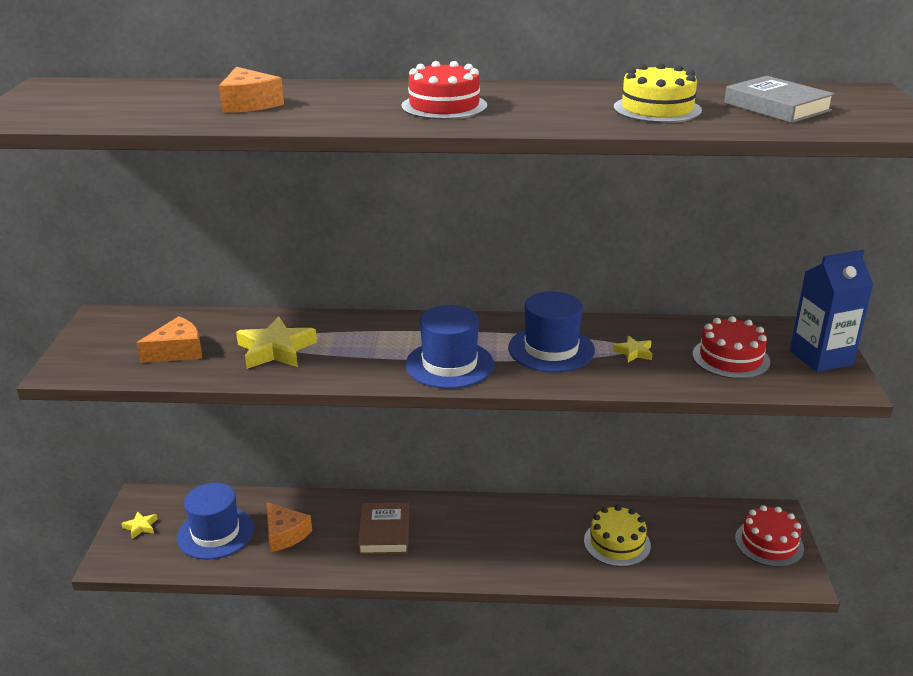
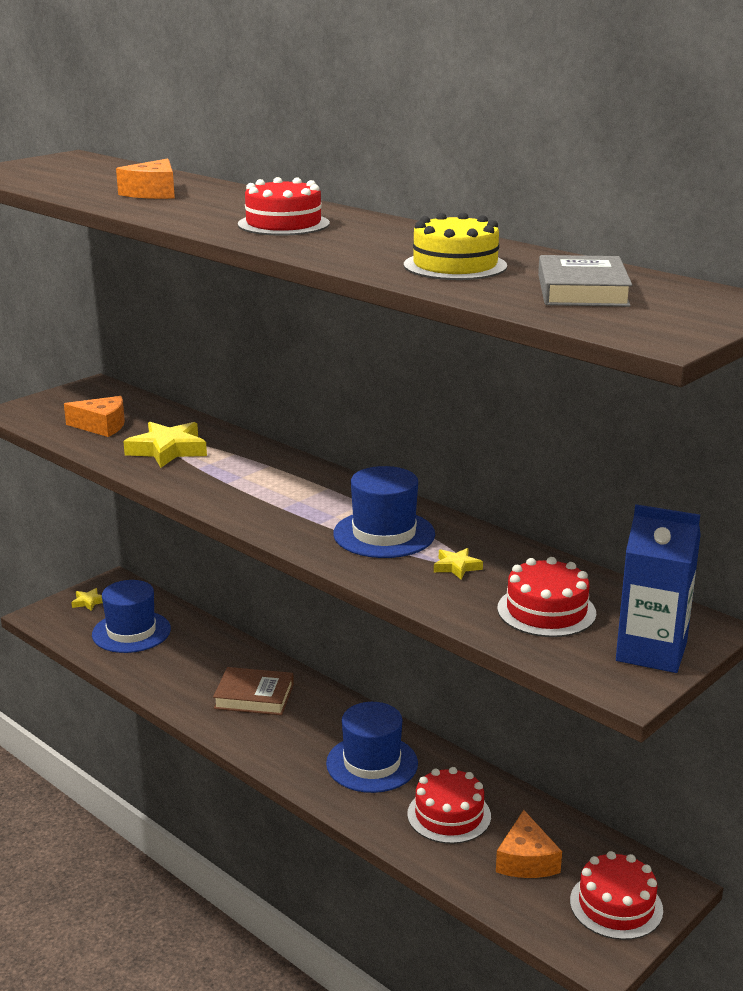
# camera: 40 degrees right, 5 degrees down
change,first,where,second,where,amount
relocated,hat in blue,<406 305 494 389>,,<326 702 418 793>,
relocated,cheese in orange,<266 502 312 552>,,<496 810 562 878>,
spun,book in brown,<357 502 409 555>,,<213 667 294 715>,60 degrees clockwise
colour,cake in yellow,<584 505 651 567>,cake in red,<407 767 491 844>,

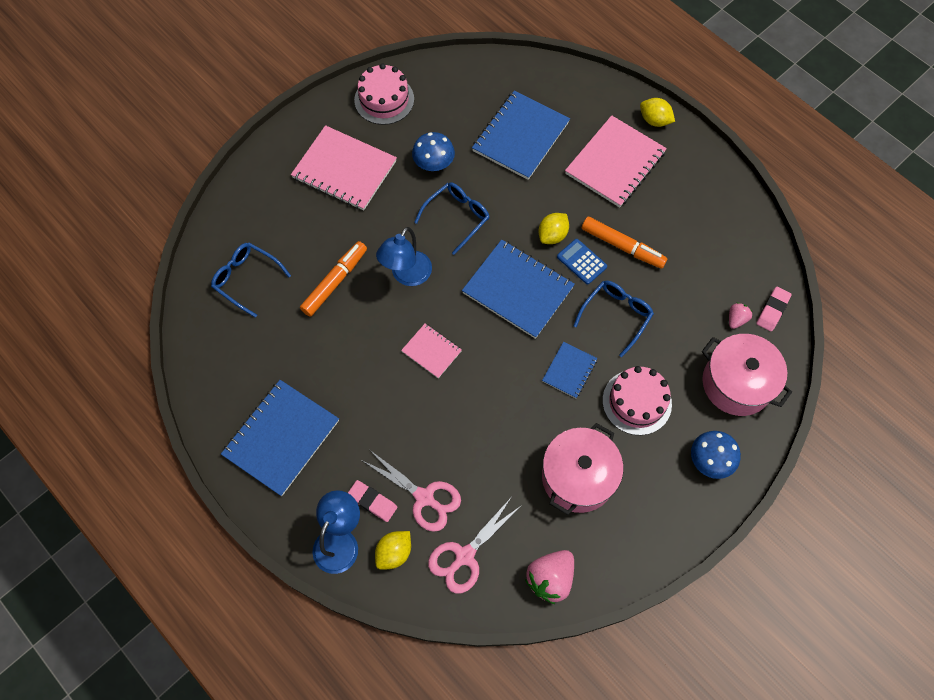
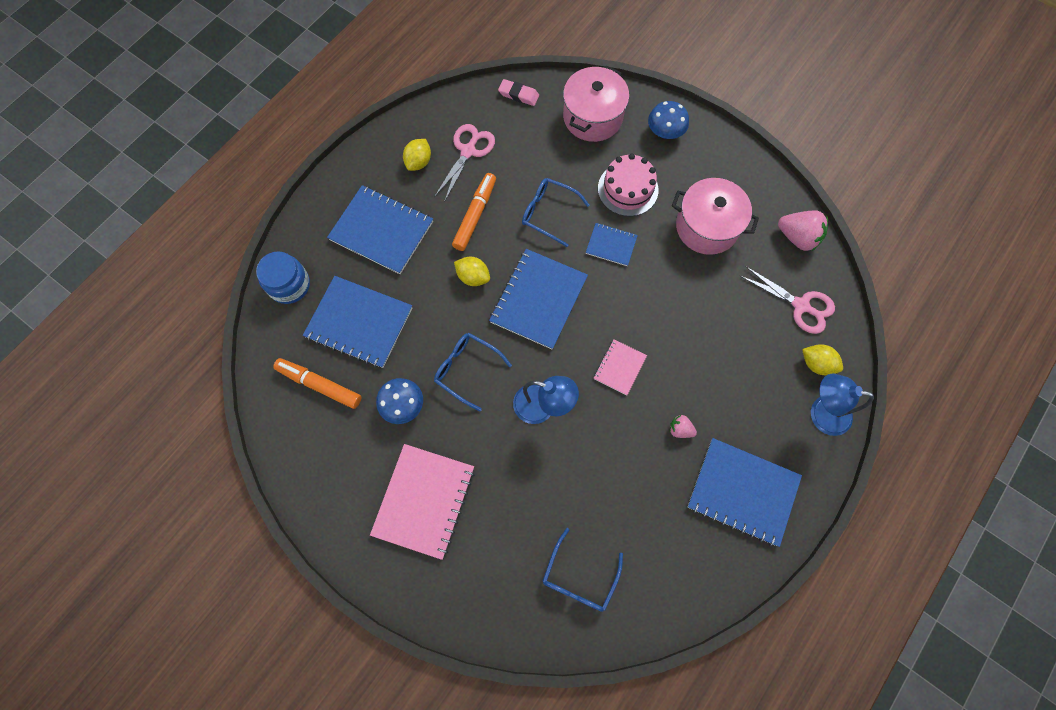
# camera: 100 degrees left, 5 degrees up
change,first,where,second,where,amount
missing,cake in pink,<354 63 414 125>,,,
relocated,lemon in yellow,<640 98 675 127>,,<403 139 431 171>,
colour,notebook in pink,<565 115 667 208>,notebook in blue,<327 185 433 274>,
missing,calculator in blue,<557 239 607 284>,,,
relocated,marker in orange,<300 241 367 316>,,<273 358 361 409>,
relocated,strawberry in pink,<729 303 752 329>,,<670 415 697 438>,
relocated,scissors in pink,<361 450 461 532>,,<434 124 495 202>,
missing,eraser in pink,<348 480 397 522>,,,
appeared,,,jar in blue,<256 251 310 304>,

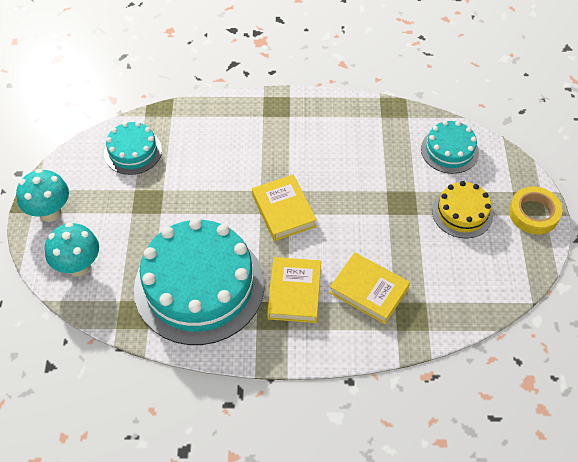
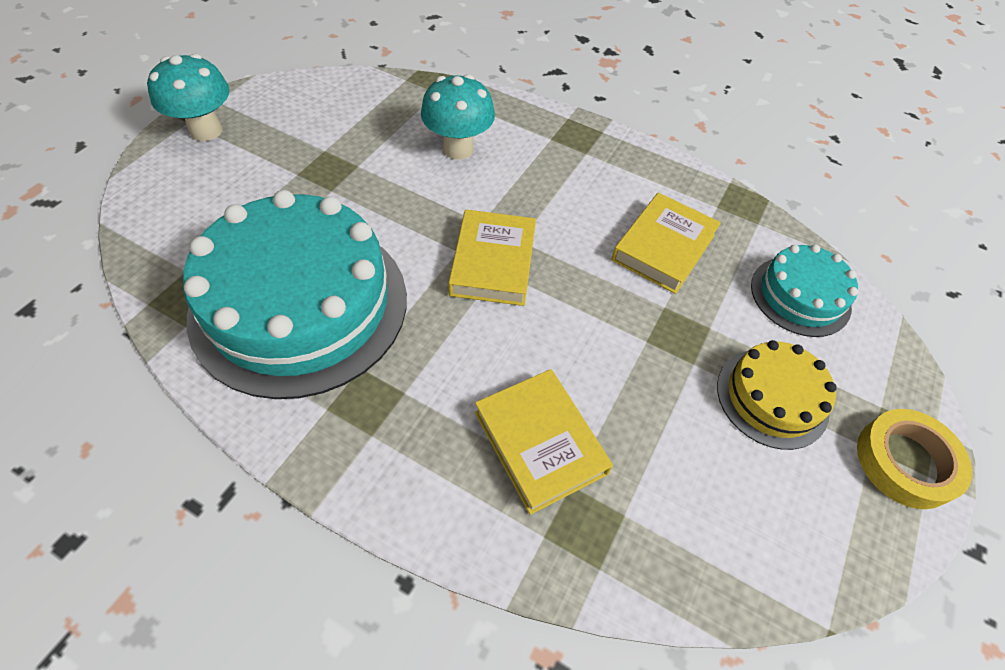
# camera: 25 degrees right, 0 degrees up
change,first,where,second,where,amount
missing,cake in turquoise,<104 122 162 175>,,,
relocated,mushroom in turquoise,<45 222 99 276>,,<421 74 495 160>,
relocated,book in yellow,<267 257 321 323>,,<611 193 721 294>,

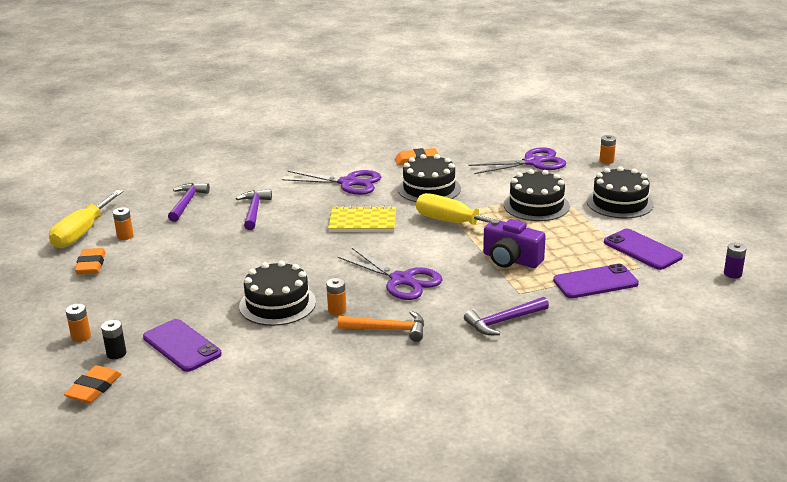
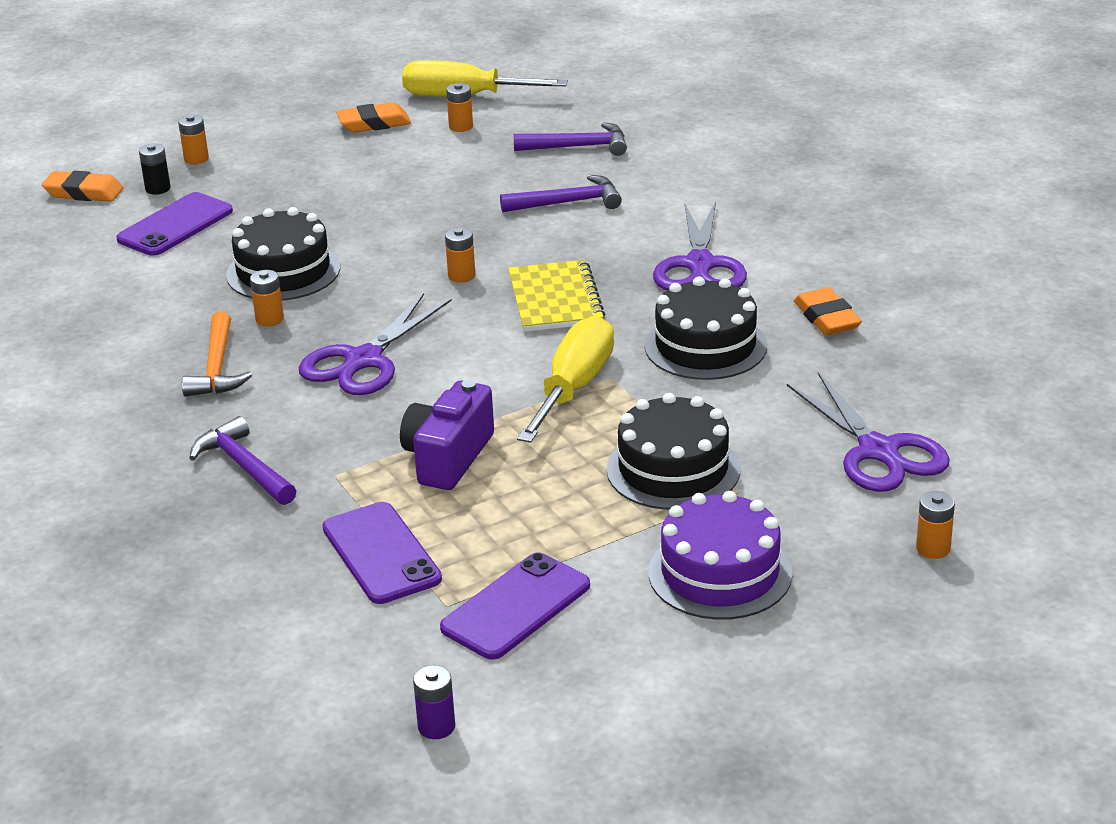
# camera: 80 degrees right, 5 degrees up
change,first,where,second,where,amount
colour,cake in black,<587 166 654 218>,cake in purple,<649 491 792 620>,
appeared,,,battery in orange,<445 227 475 283>,

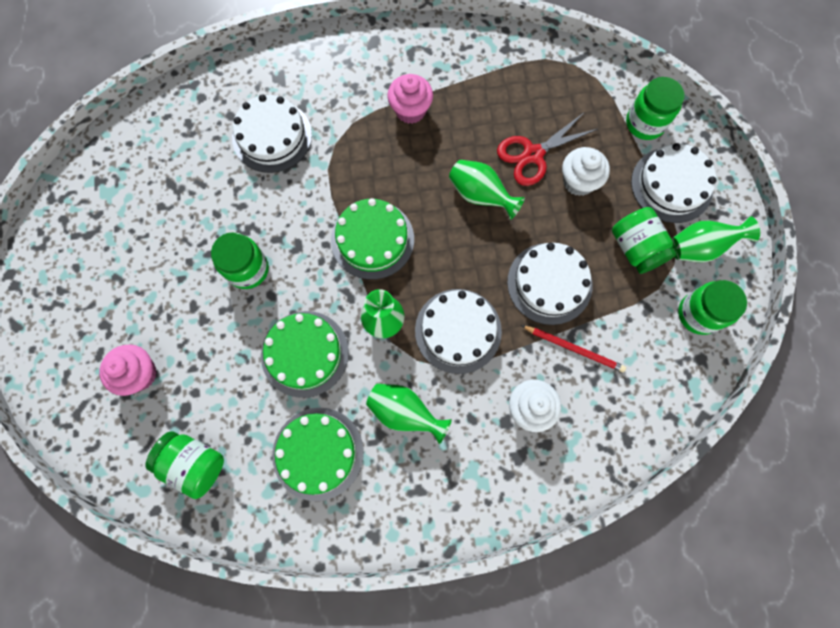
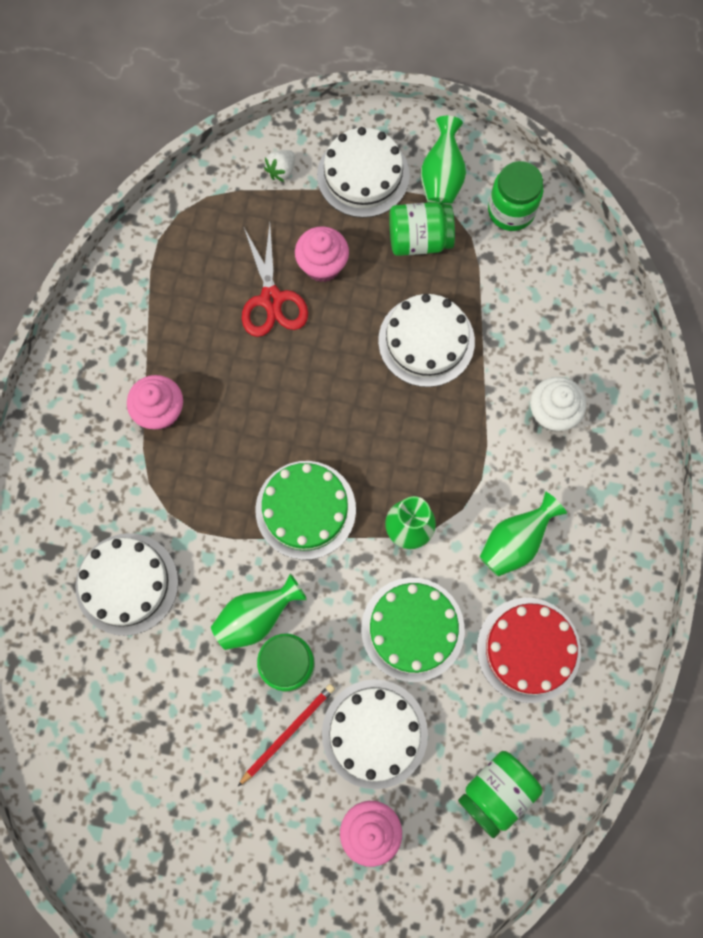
# camera: 70 degrees left, 0 degrees up
change,first,where,second,where,amount
exchanged,jar in green,<626 77 684 140>,strawberry in white,<264 150 295 182>,
colour,cupcake in white,<562 147 610 196>,cupcake in pink,<295 226 349 282>,
relocated,vase in green,<449 160 525 220>,,<211 574 307 650>,
relocated,cake in white,<415 289 502 374>,,<322 679 428 789>,
relocated,pencil in red,<521 325 626 372>,,<238 684 335 786>,
colour,cake in green,<272 407 364 501>,cake in red,<477 598 581 703>,

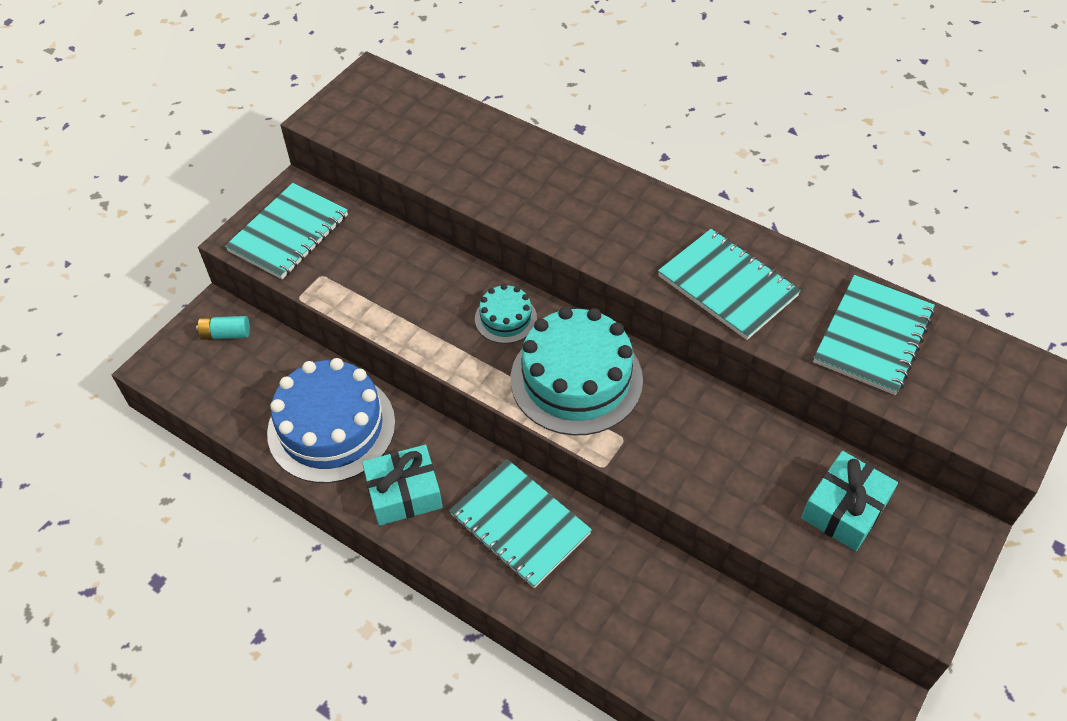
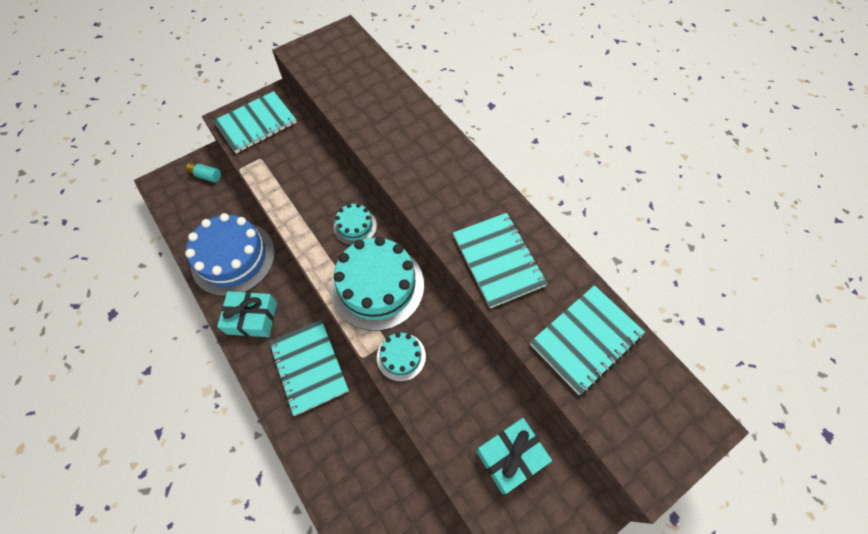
# camera: 20 degrees right, 10 degrees up
change,first,where,second,where,amount
appeared,,,cake in turquoise,<377 332 426 381>,

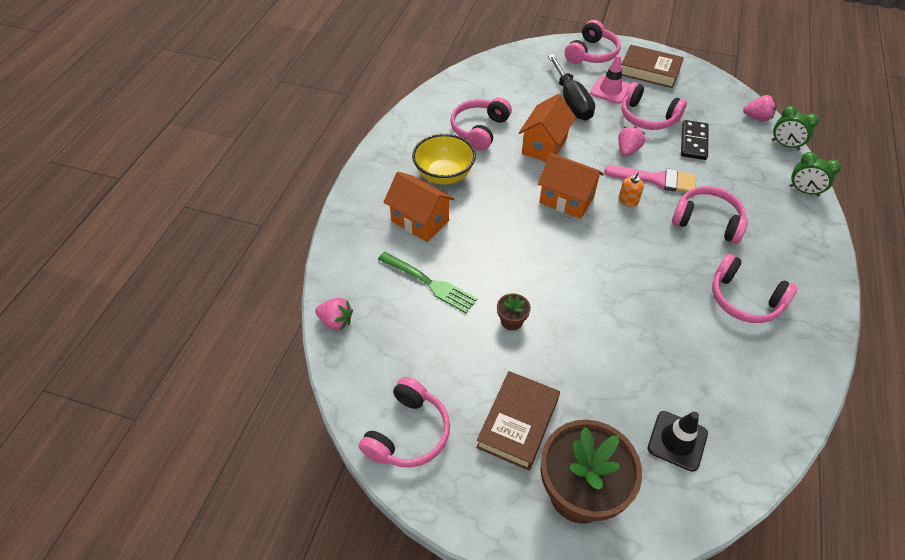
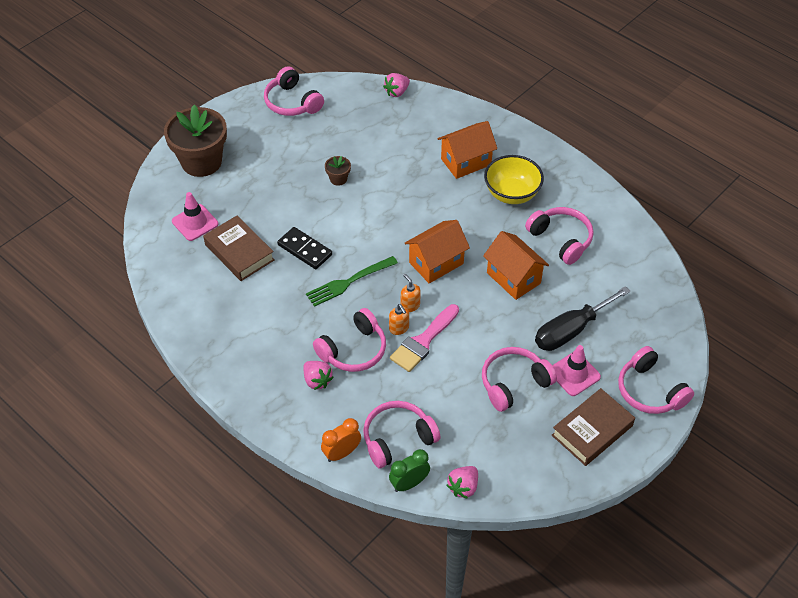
# camera: 115 degrees right, 0 degrees up
change,first,where,second,where,amount
spun,screwdriver in black,<548 54 595 121>,,<535 286 631 351>,45 degrees counterclockwise
relocated,domino in black,<681 120 709 160>,,<277 227 332 269>,
relocated,strawberry in pink,<618 126 645 156>,,<303 361 334 390>,
colour,clock in green,<789 152 841 197>,clock in orange,<321 418 361 462>,
relocated,fork in green,<378 252 477 313>,,<306 256 398 307>,
relocated,headphones in pink,<712 254 797 323>,,<363 401 440 468>,
relocated,book in brown,<476 371 560 471>,,<203 216 275 281>,
colour,traffic cone in black,<647 411 708 472>,traffic cone in pink,<172 192 219 241>,
appeared,,,soap dispenser in orange,<389 304 409 335>,

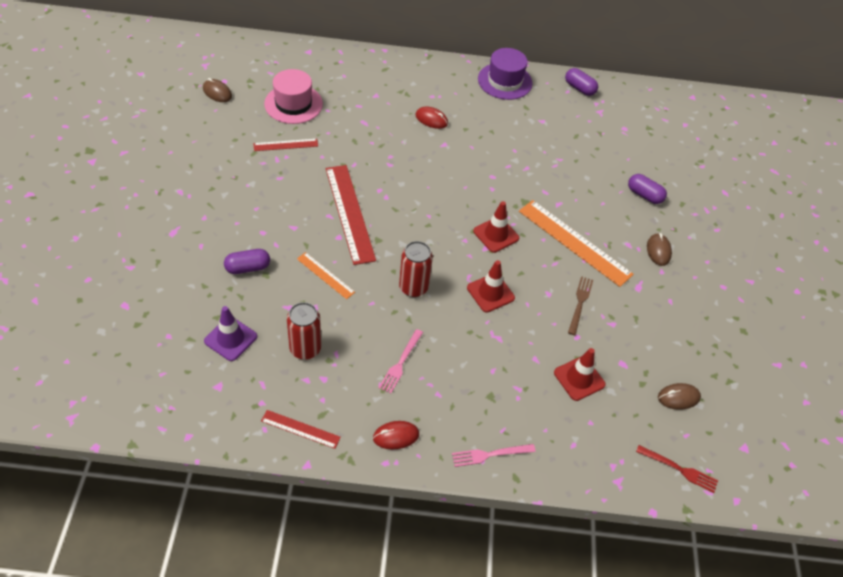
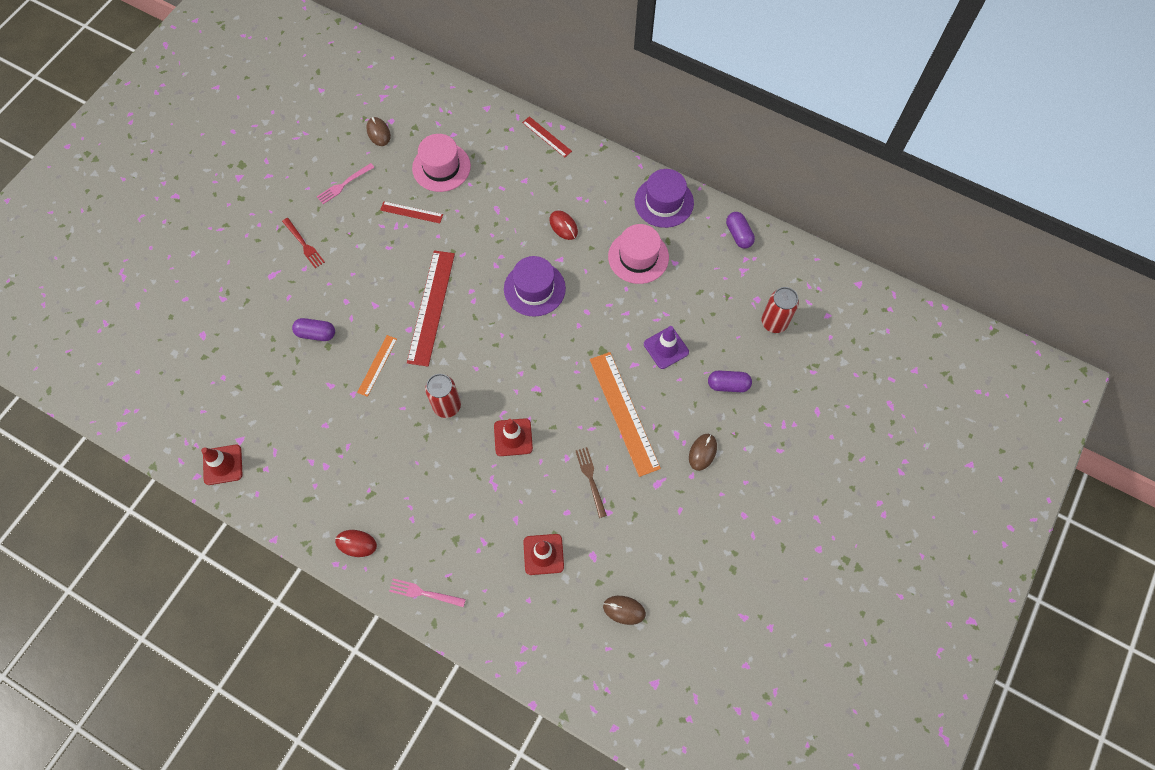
# camera: 30 degrees right, 15 degrees up
change,first,where,second,where,amount
spun,capsule in purple,<628 174 667 204>,,<708 371 752 392>,60 degrees counterclockwise
relocated,traffic cone in red,<473 201 519 253>,,<201 445 242 485>,
spun,ruler in orange,<297 252 355 299>,,<357 335 397 397>,45 degrees clockwise
spun,fork in brown,<568 276 593 335>,,<576 447 607 518>,60 degrees counterclockwise
relocated,can in red,<287 302 321 360>,,<762 287 799 333>,
relocated,traffic cone in purple,<204 306 257 361>,,<644 326 689 369>,
relocated,fork in pink,<379 329 423 394>,,<317 163 375 204>,
relocated,ruler in red,<261 410 341 449>,,<522 116 572 157>,
relocated,fork in red,<636 445 718 493>,,<282 218 325 269>,
appeared,,,hat in pink,<608 224 669 284>,
appeared,,,hat in purple,<504 256 566 317>,

